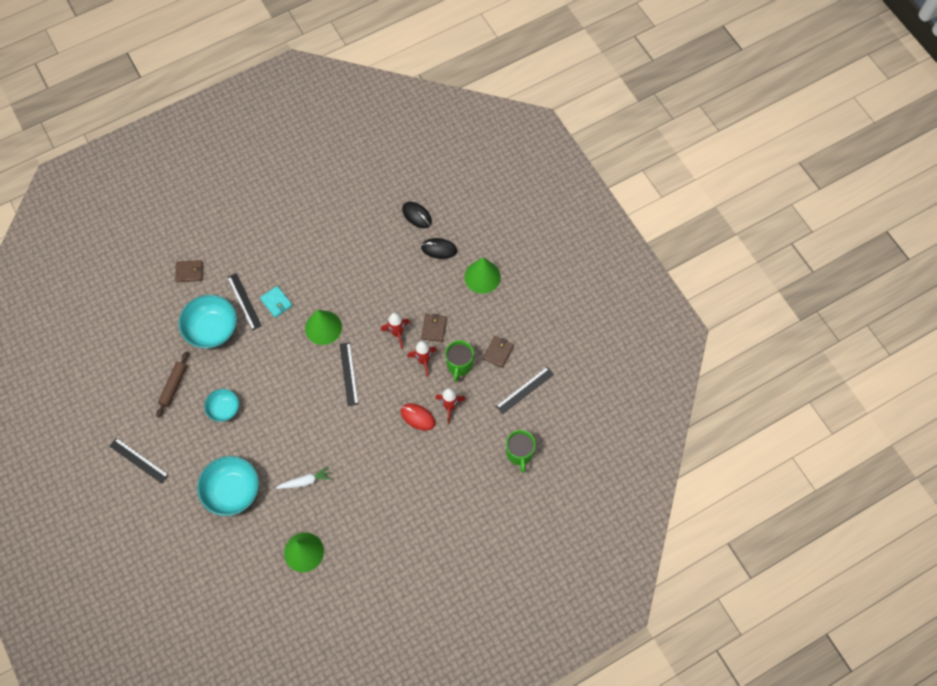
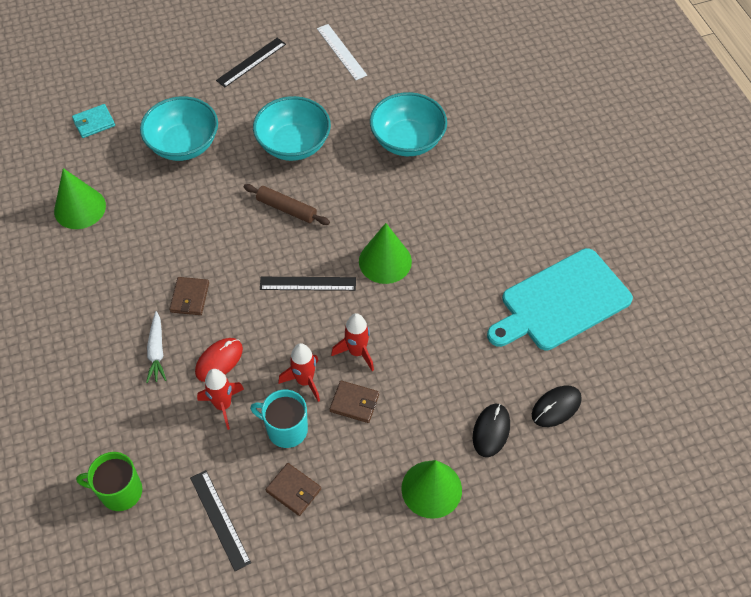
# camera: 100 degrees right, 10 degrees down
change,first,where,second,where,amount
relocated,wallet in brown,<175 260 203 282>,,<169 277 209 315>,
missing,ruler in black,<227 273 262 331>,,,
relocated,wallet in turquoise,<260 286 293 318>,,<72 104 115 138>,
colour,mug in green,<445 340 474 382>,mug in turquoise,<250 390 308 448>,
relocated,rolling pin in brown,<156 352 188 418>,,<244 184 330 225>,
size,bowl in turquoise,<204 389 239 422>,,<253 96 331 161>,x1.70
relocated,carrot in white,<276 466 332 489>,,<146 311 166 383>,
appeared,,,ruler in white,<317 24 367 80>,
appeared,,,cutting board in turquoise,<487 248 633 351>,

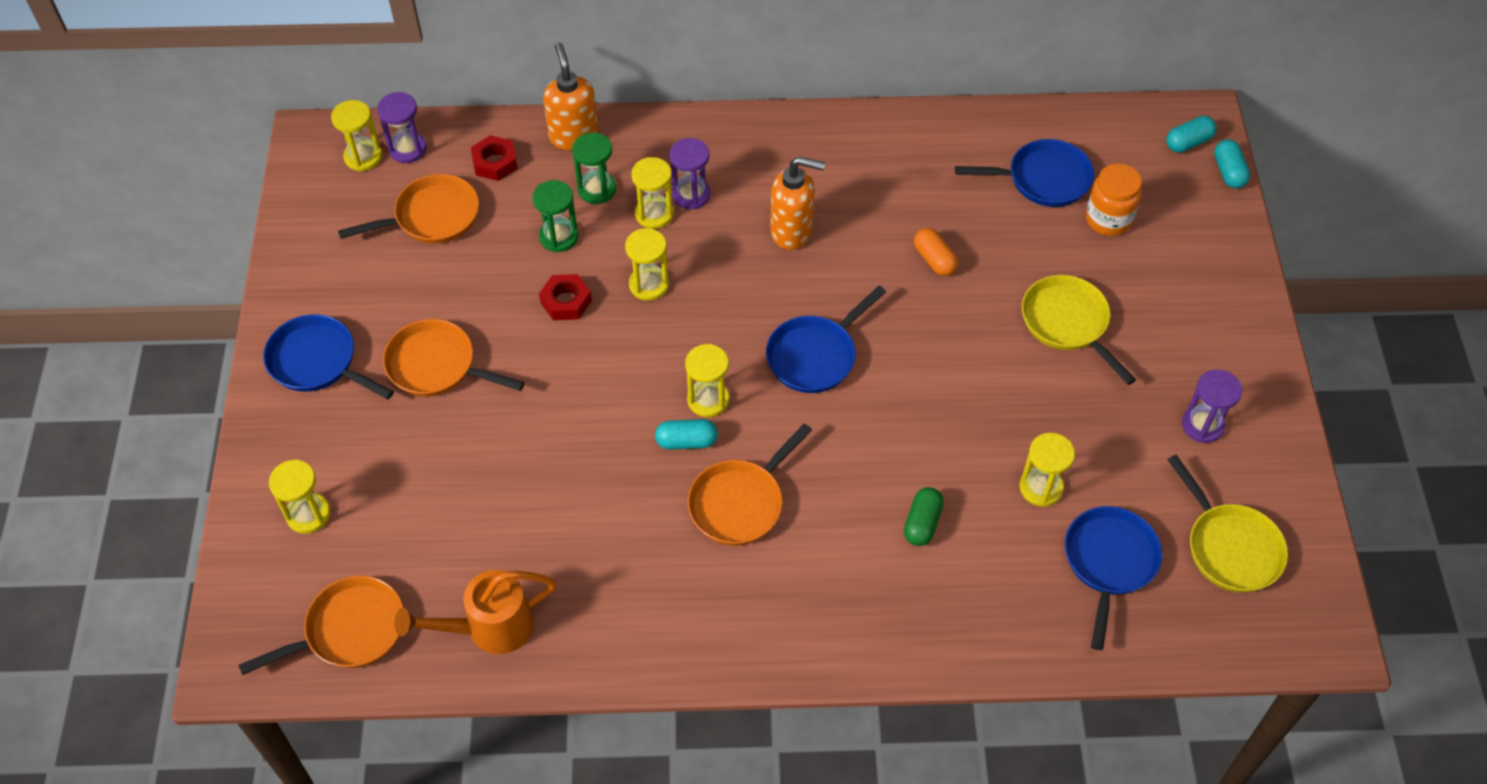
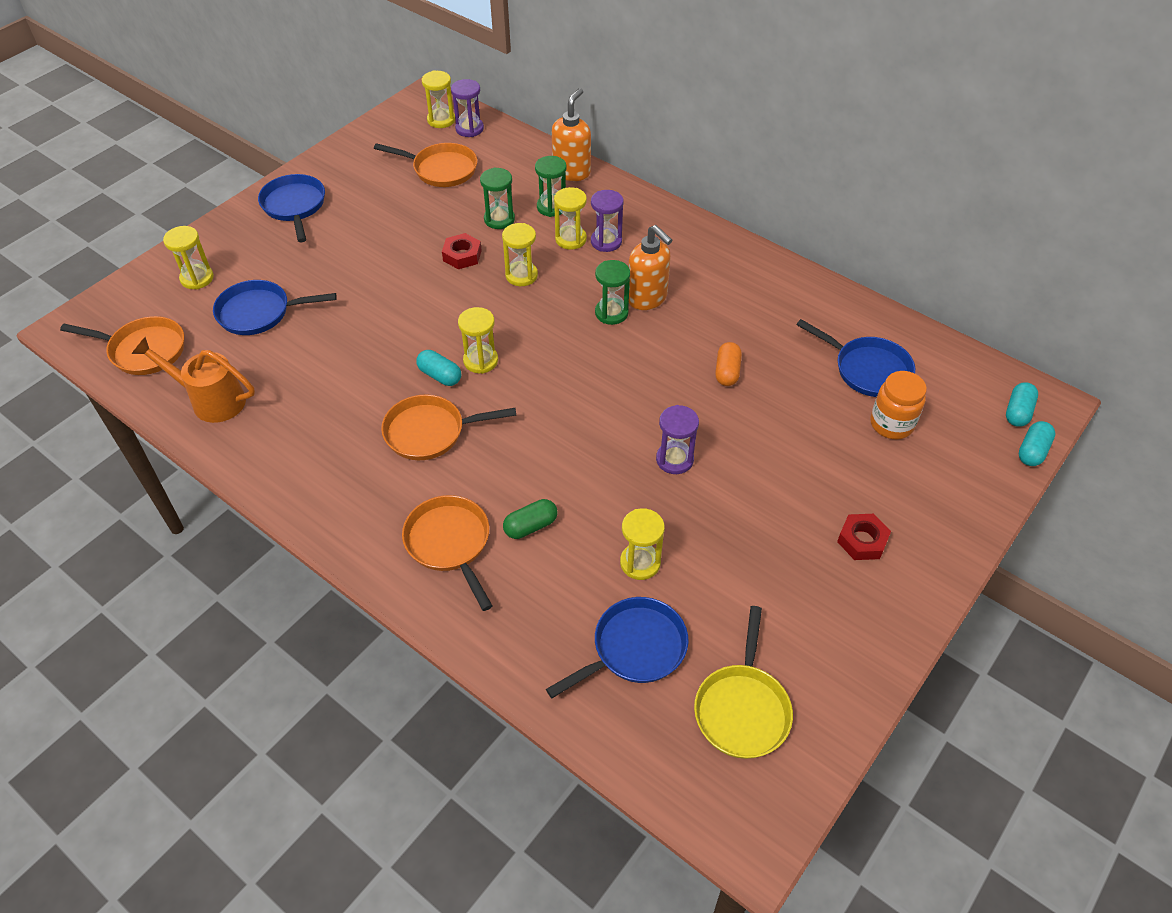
# camera: 40 degrees right, 5 degrees down
change,first,where,second,where,amount
spun,capsule in turquoise,<1166 116 1217 153>,,<1006 382 1038 427>,75 degrees counterclockwise
relocated,nut in red,<471 135 517 181>,,<837 514 891 560>,
missing,pan in yellow,<1022 275 1136 385>,,,
relocated,pan in blue,<766 286 886 393>,,<213 280 337 335>,
relocated,pan in orange,<383 319 525 397>,,<402 495 492 611>,
relocated,hourglass in purple,<1182 369 1242 443>,,<656 405 699 474>,
appeared,,,hourglass in green,<595 260 630 325>,

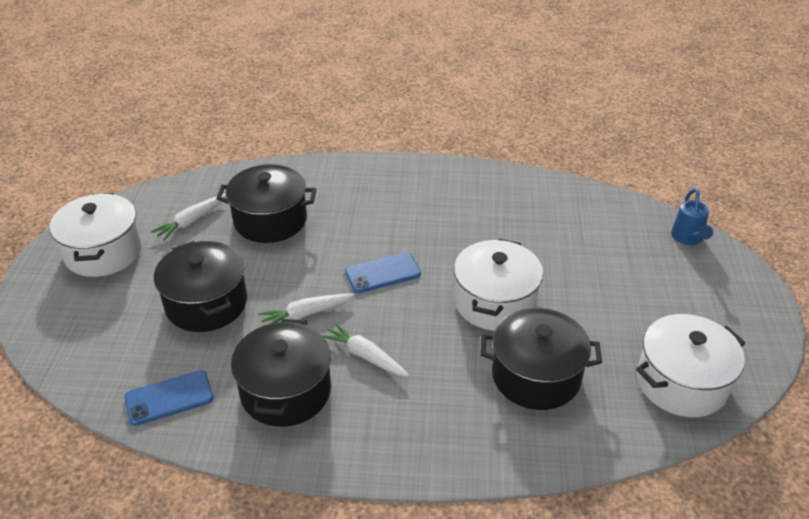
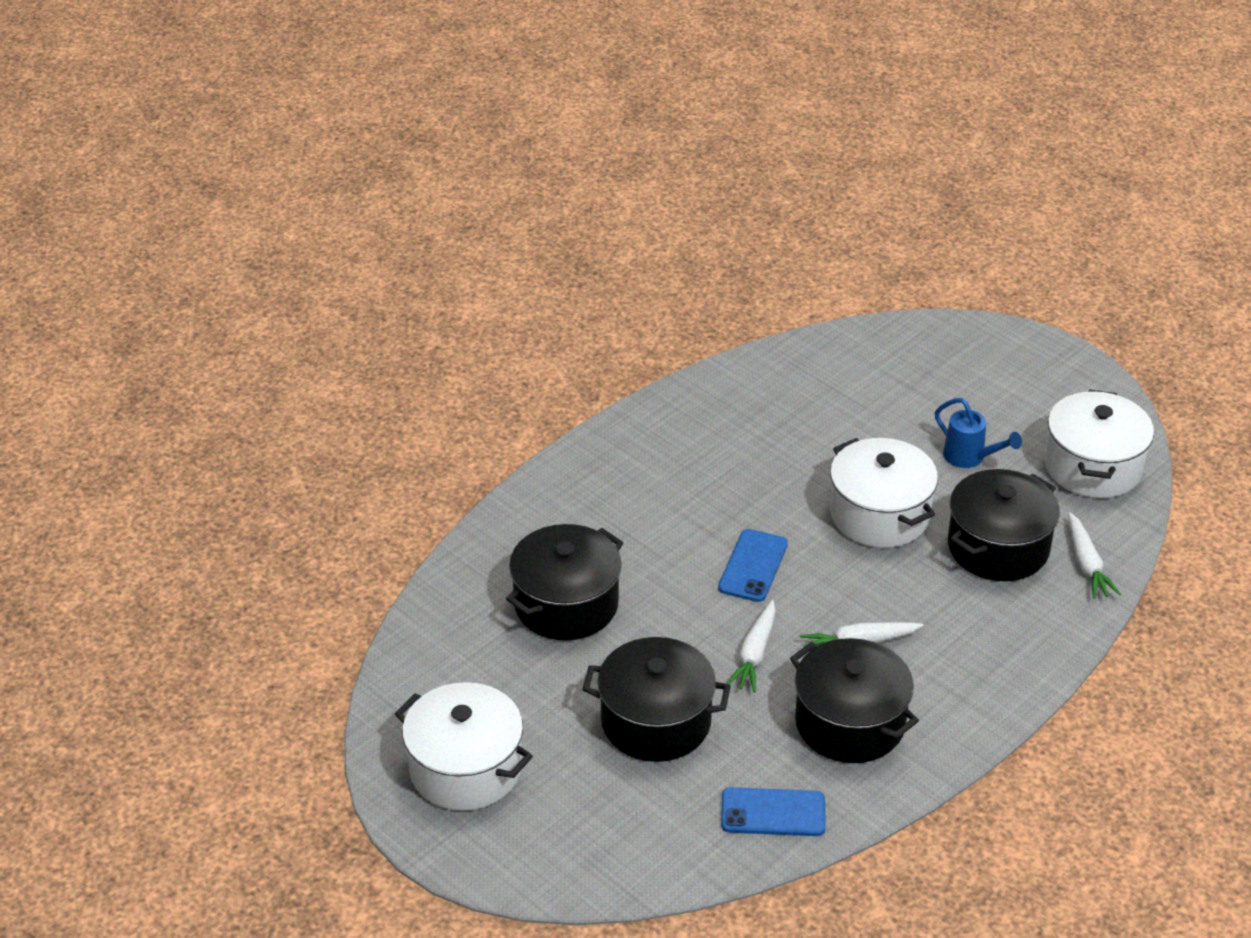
# camera: 50 degrees left, 0 degrees up
change,first,where,second,where,amount
relocated,watering can in blue,<671 188 713 245>,,<935 398 1022 468>,
relocated,carrot in white,<151 194 226 241>,,<1068 512 1121 599>,
spun,phone in blue,<125 370 213 426>,,<721 787 826 836>,75 degrees clockwise

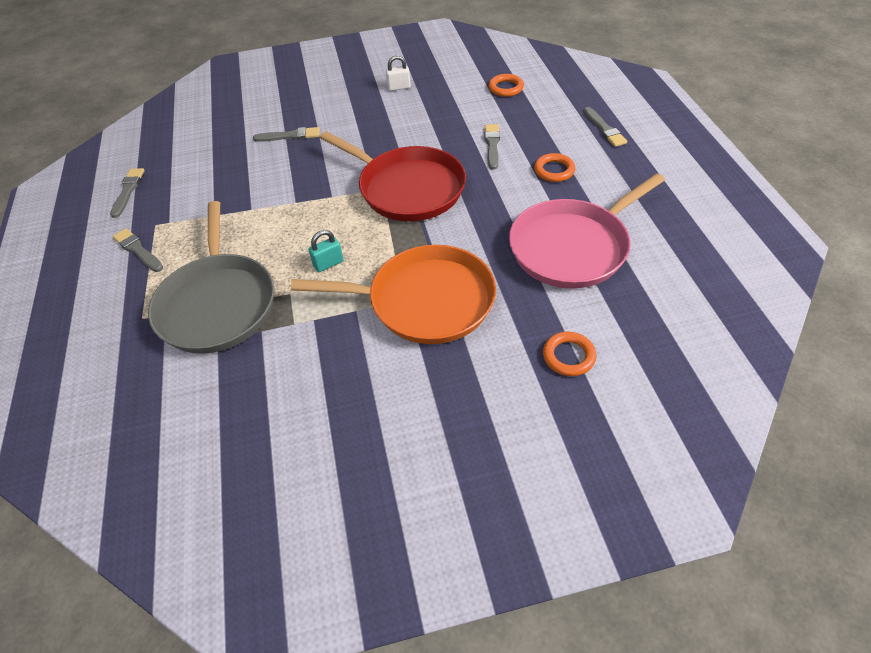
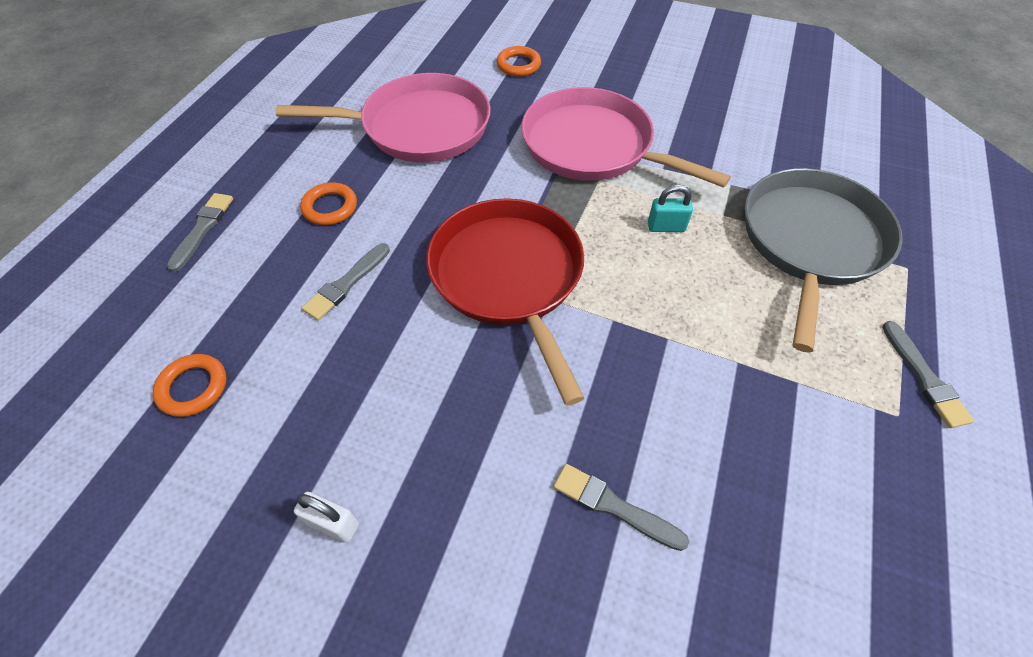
# camera: 150 degrees left, 5 degrees up
change,first,where,second,where,amount
missing,brush in grey,<110 168 144 218>,,,
colour,pan in orange,<291 245 496 344>,pan in pink,<521 87 731 188>,

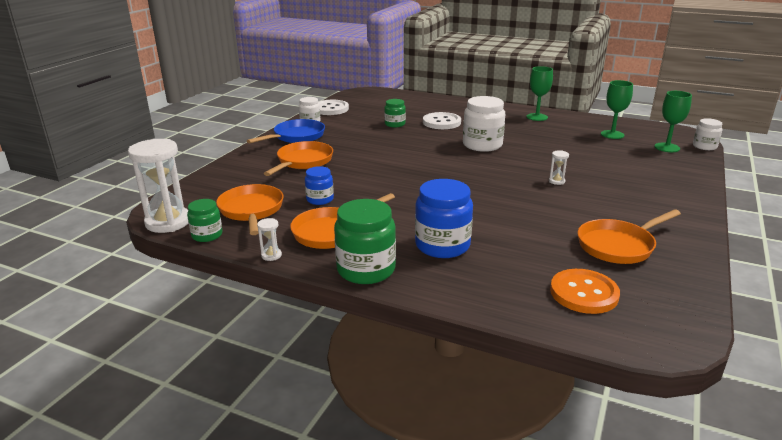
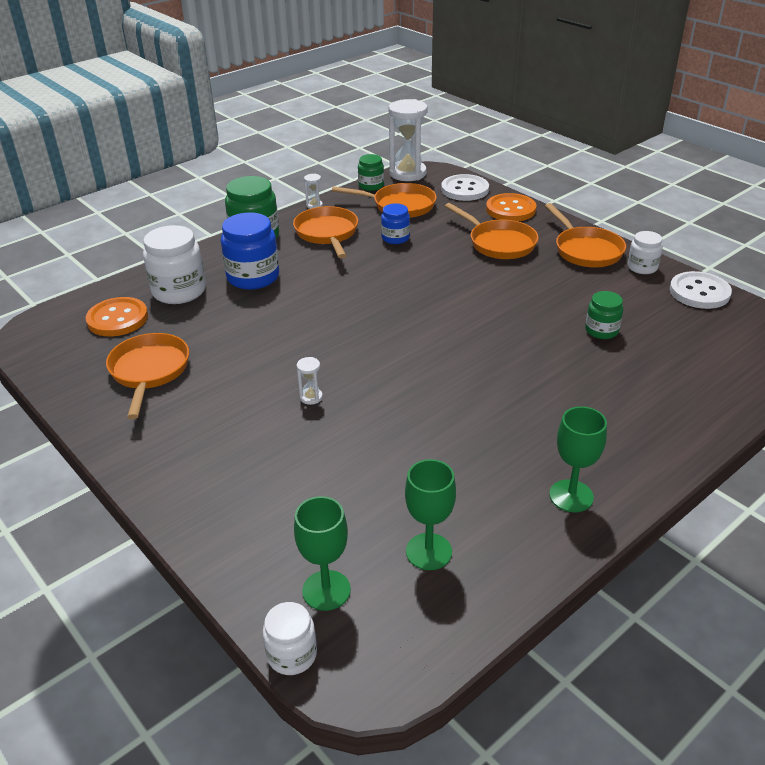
# camera: 115 degrees right, 10 degrees up
change,first,where,second,where,amount
relocated,jar in white,<463 96 505 152>,,<143 225 206 304>,
relocated,button in white,<423 112 461 129>,,<441 174 489 201>,
colour,pan in blue,<247 119 325 144>,pan in orange,<545 203 626 267>,
appeared,,,button in orange,<486 193 536 221>,

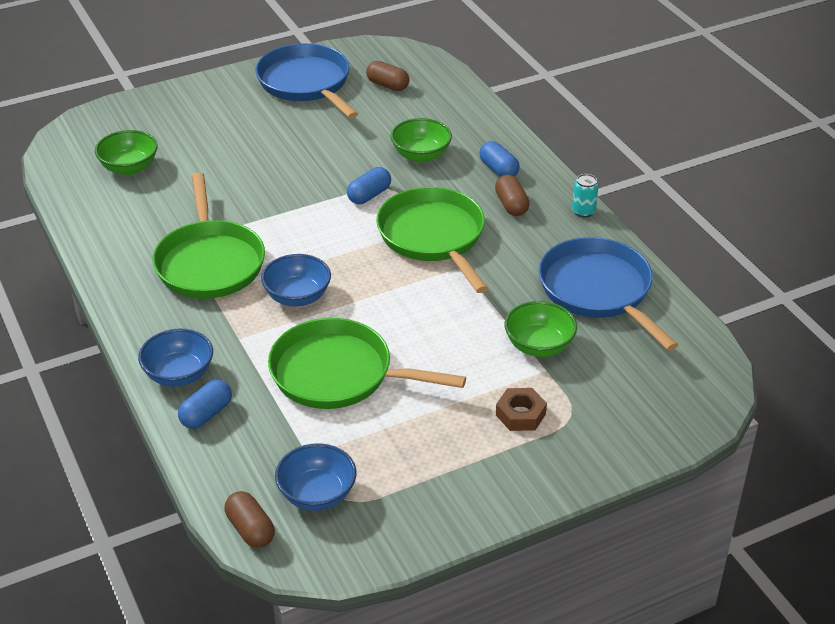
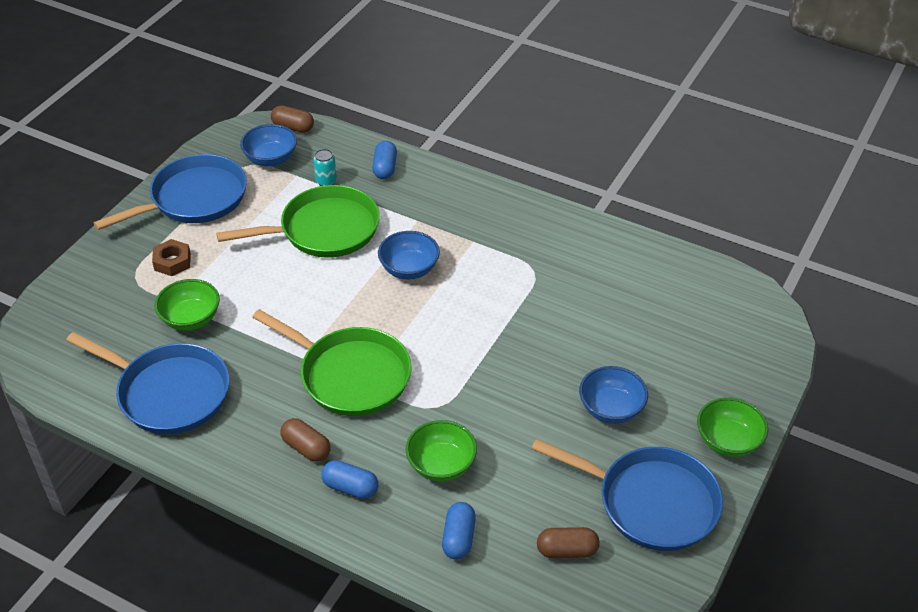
# camera: 145 degrees right, 5 degrees up
change,first,where,second,where,amount
relocated,bowl in green,<95 130 158 175>,,<697 397 768 457>,
relocated,capsule in blue,<347 167 391 204>,,<442 502 476 560>,
missing,pan in green,<152 173 265 299>,,,
relocated,can in turquoise,<572 174 599 218>,,<313 149 337 186>,
relocated,bowl in blue,<138 328 213 387>,,<579 366 648 424>,
appeared,,,pan in blue,<94 154 247 230>,

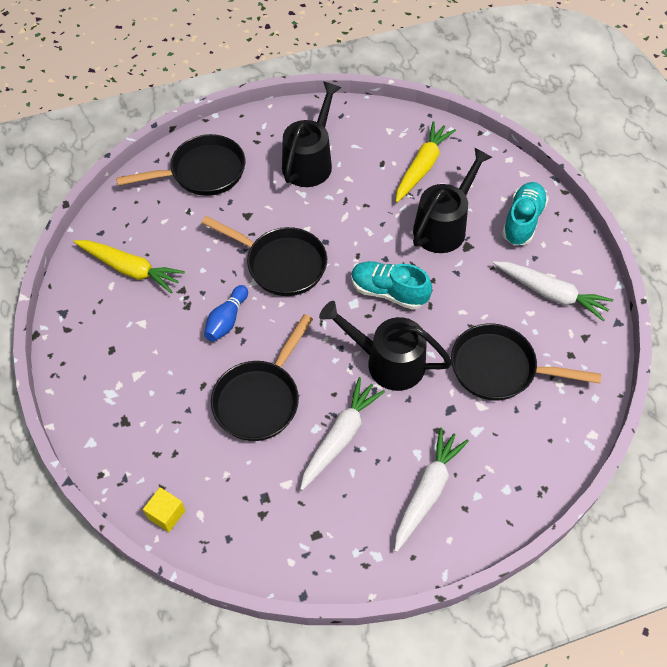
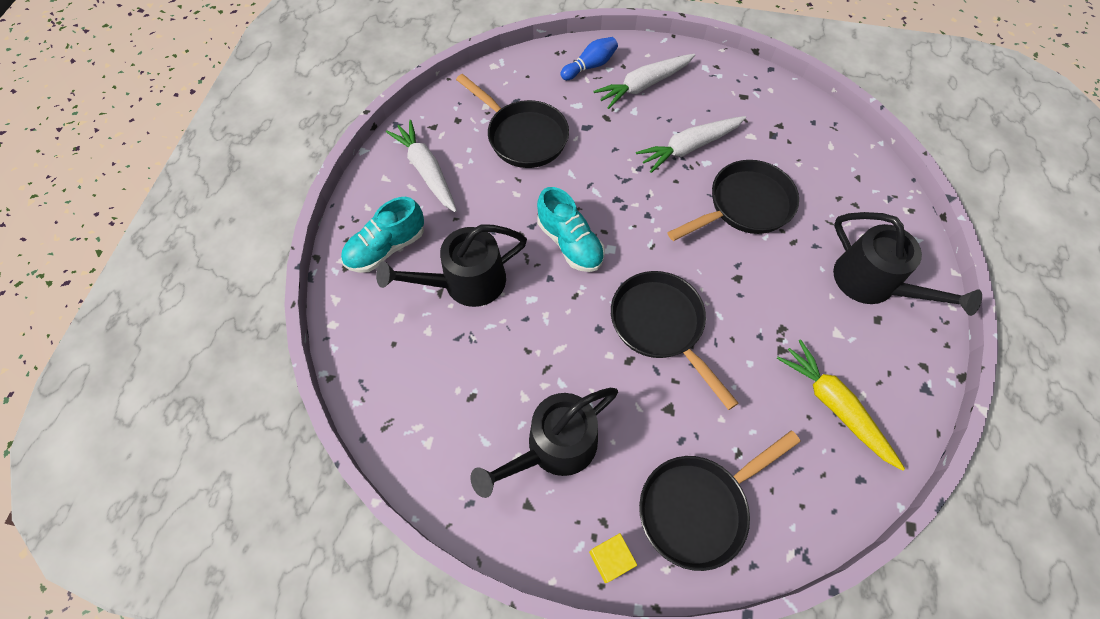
# camera: 150 degrees left, 5 degrees up
change,first,where,second,where,amount
missing,carrot in yellow,<396 121 456 203>,,,
spun,pan in black,<116 134 245 196>,,<639 431 801 571>,45 degrees counterclockwise
relocated,bowling pin in blue,<204 285 248 342>,,<561 37 618 80>,
relocated,watering can in black,<319 301 452 391>,,<833 212 982 316>,
relocated,cube in yellow,<143 487 186 532>,,<589 533 637 583>,

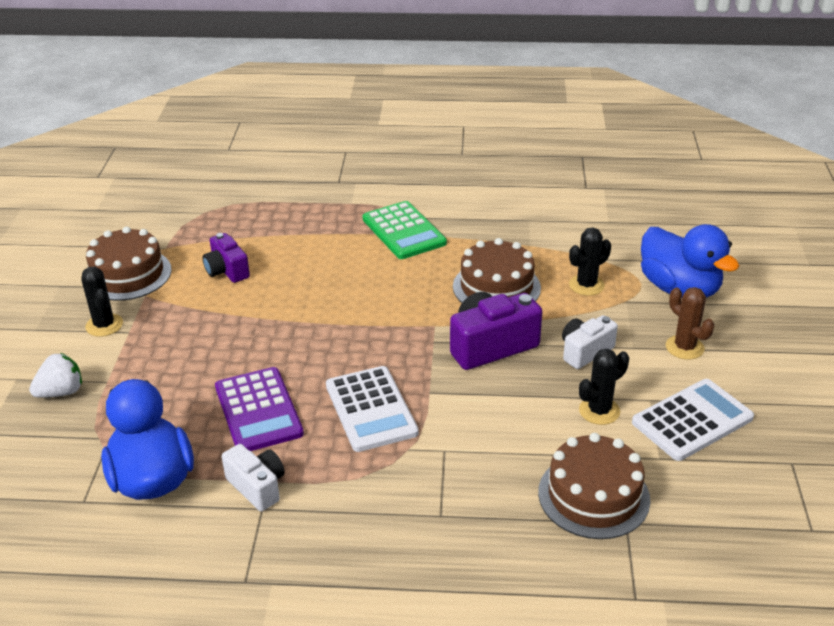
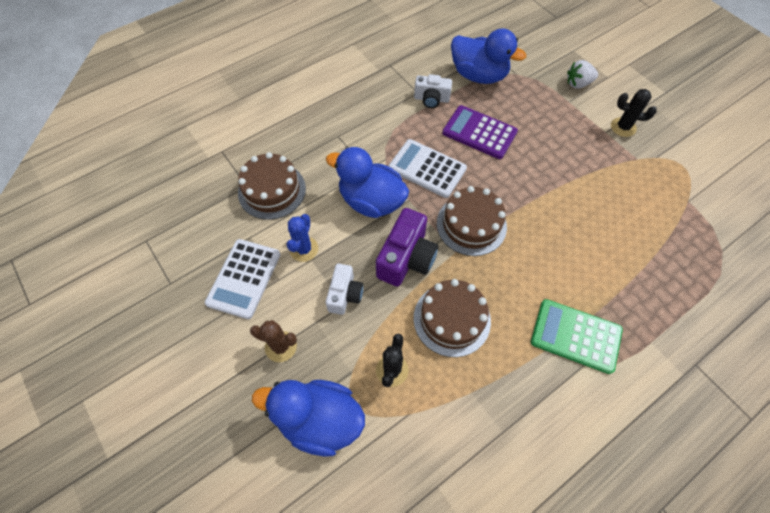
# camera: 140 degrees right, 25 degrees up
change,first,where,second,where,amount
relocated,cake in brown,<86 226 171 301>,,<437 186 507 256>,
missing,camera in purple,<202 233 250 283>,,,
colour,cactus in black,<579 349 629 425>,cactus in blue,<287 214 318 262>,
spun,strawberry in white,<29 353 82 398>,,<567 60 598 89>,60 degrees clockwise
appeared,,,duck in blue,<326 147 409 218>,

